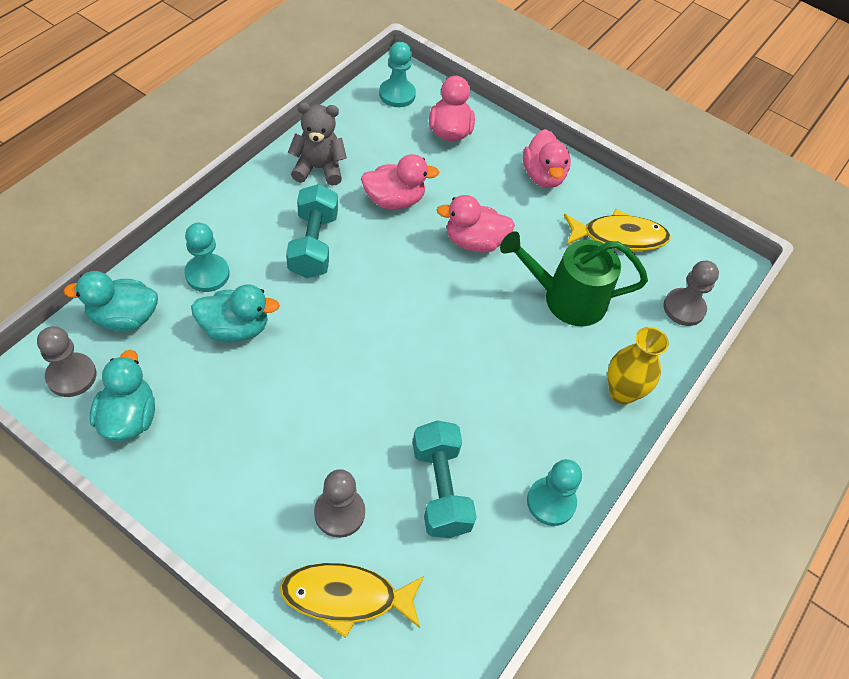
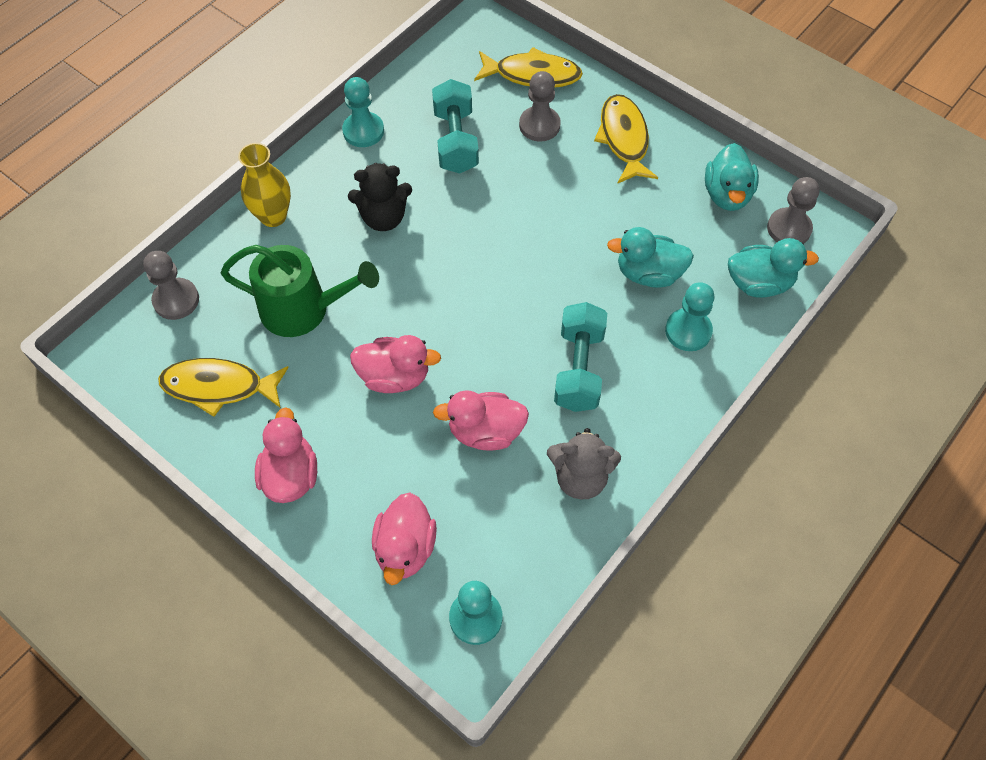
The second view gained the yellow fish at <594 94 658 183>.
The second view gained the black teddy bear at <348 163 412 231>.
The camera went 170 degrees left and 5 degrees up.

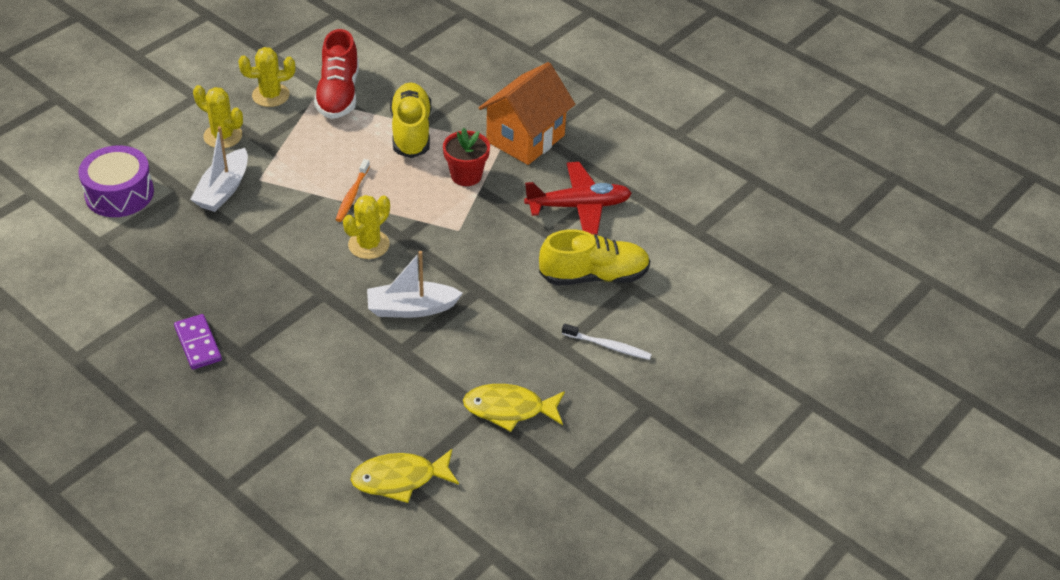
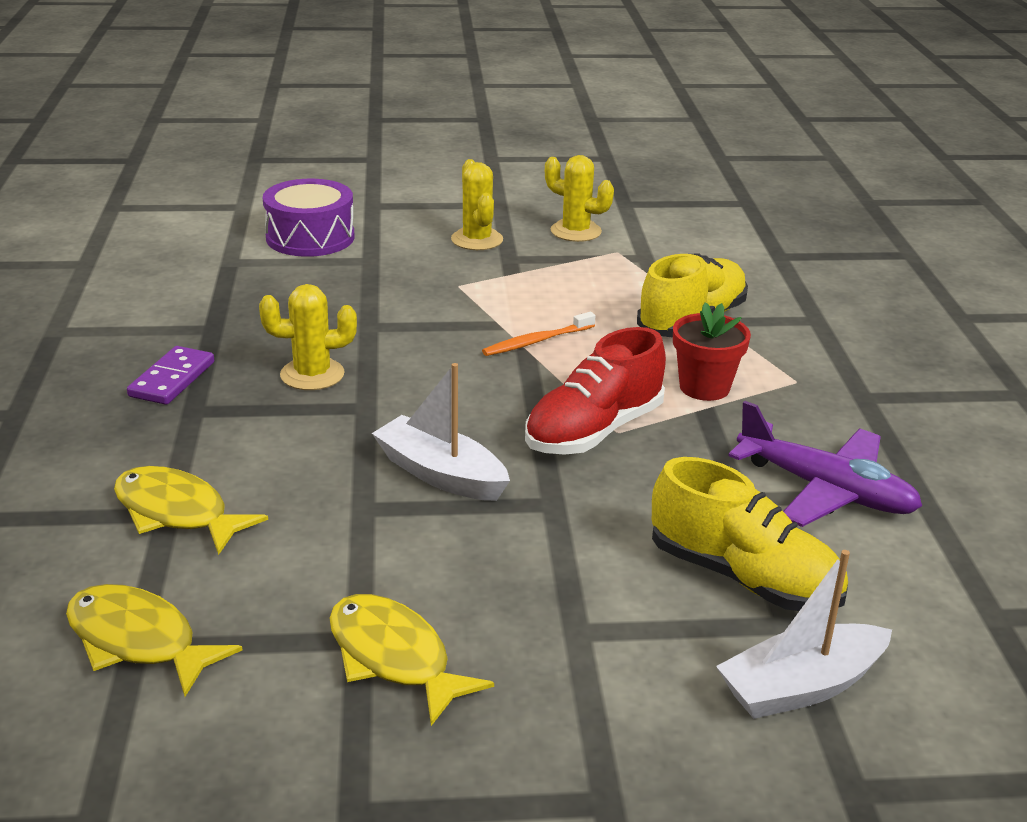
The red shoe ended up elsewhere, having gone from <314 29 359 119> to <525 327 666 455>.
The second view lost the orange house at <479 62 575 165>.
The white boat ended up elsewhere, having gone from <190 126 248 212> to <716 550 892 719>.
What was the red plane at <524 162 632 235> turned into the purple plane at <728 401 922 527>.
The yellow cactus ended up elsewhere, having gone from <343 195 390 259> to <259 284 357 390>.
The second view lost the white toothbrush at <562 324 652 360>.
The second view gained the yellow fish at <114 466 268 555>.
The camera went 45 degrees right and 15 degrees down.

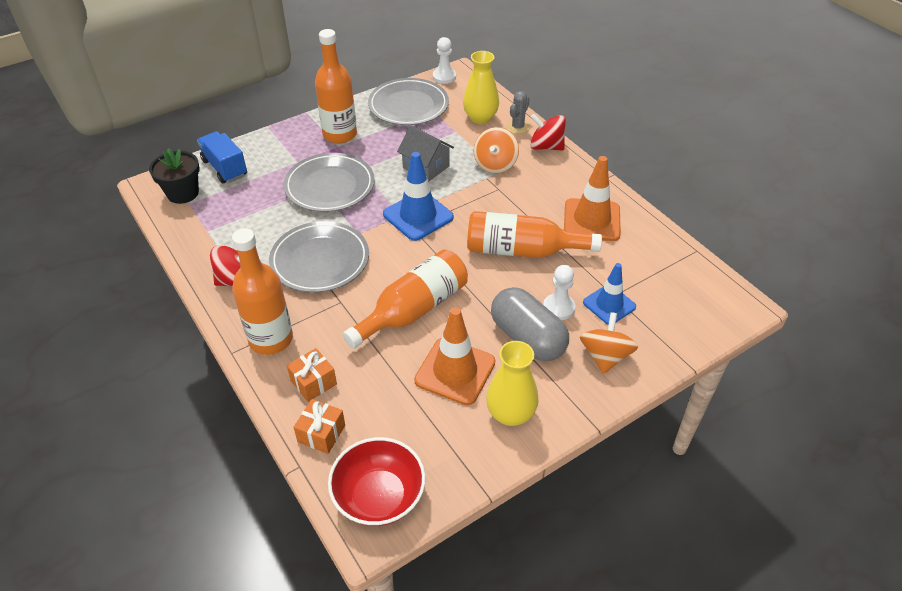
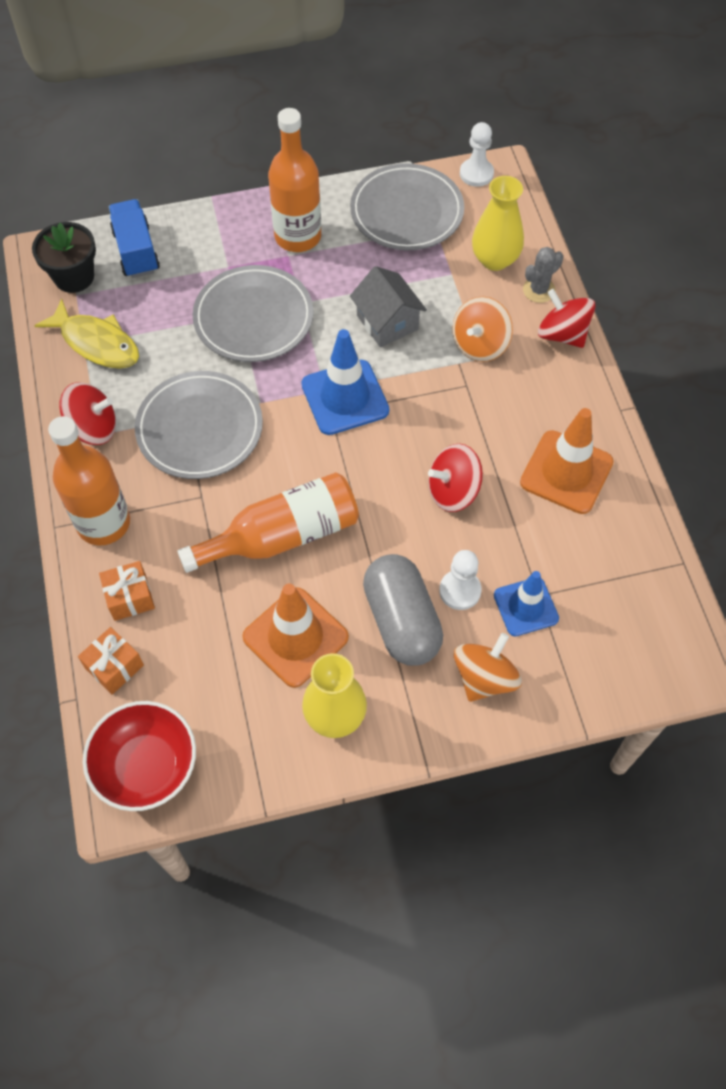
Where the orange bottle stood at <467 211 602 258>, the red spinning top came to stand at <428 444 483 512>.
The second view gained the yellow fish at <34 298 139 369>.
The camera went 20 degrees right and 15 degrees up.

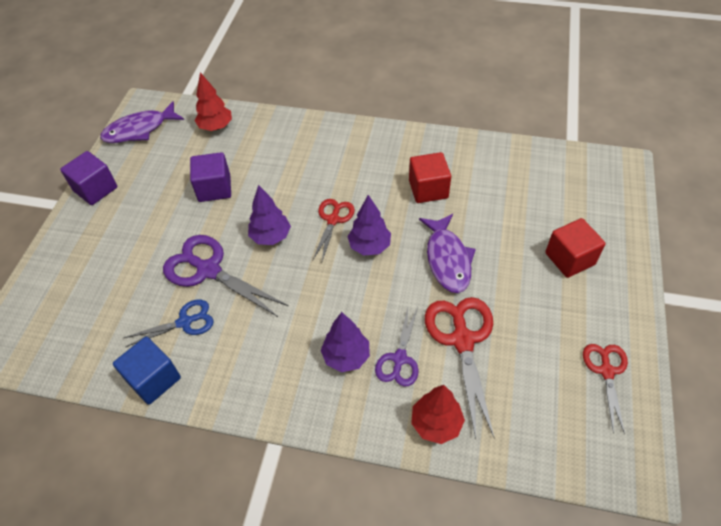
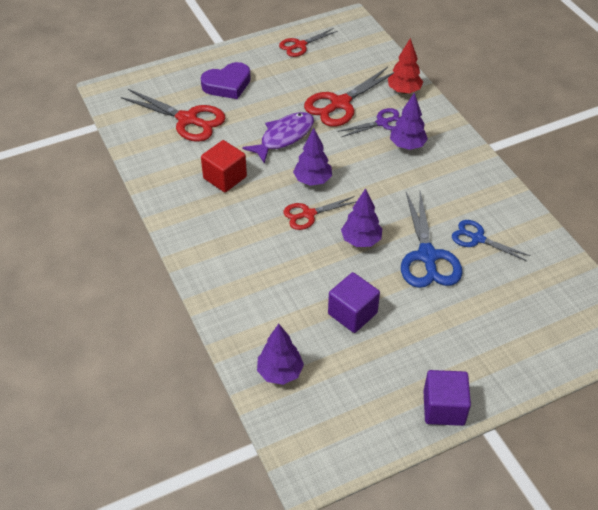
What was the red tree at <195 72 232 131> turned into the purple tree at <257 324 304 385>.
The second view lost the purple fish at <100 101 184 143>.
Where the red cube stood at <545 218 606 278>, the purple heart came to stand at <201 62 251 99>.
What was the purple scissors at <163 235 288 317> turned into the blue scissors at <401 191 462 288>.
The second view lost the blue cube at <113 337 181 405>.
The second view gained the red scissors at <121 89 226 142>.
The camera went 130 degrees left and 5 degrees down.

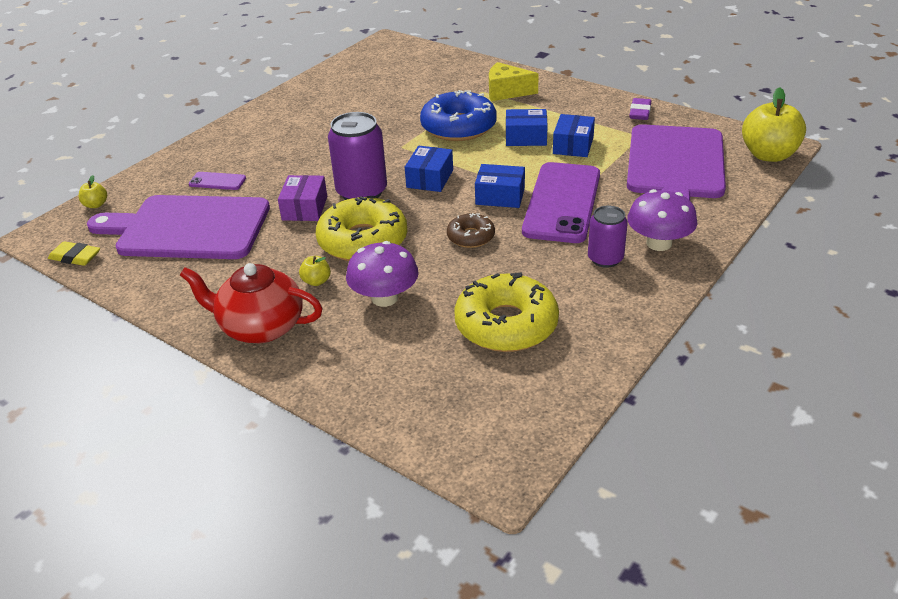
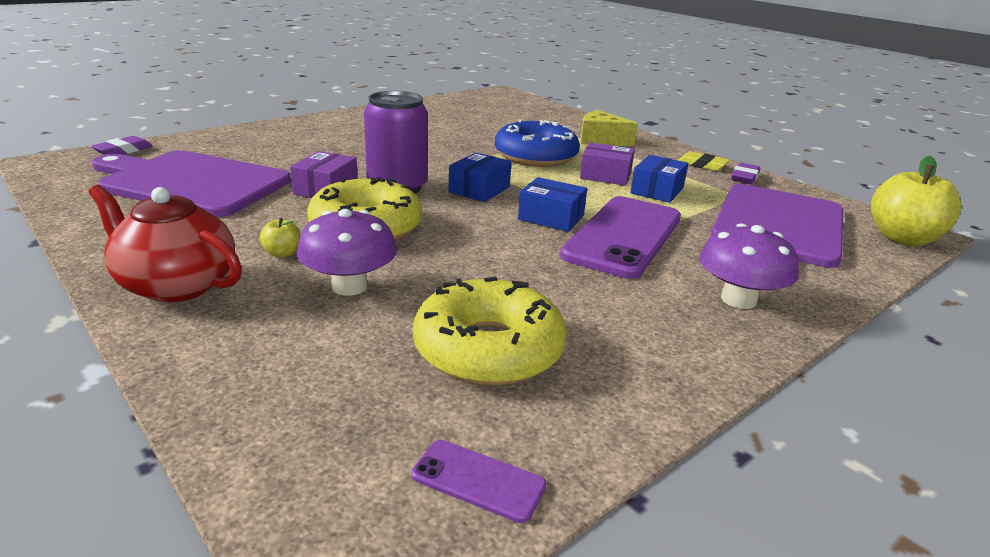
What was the blue box at <506 109 548 146> turned into the purple box at <580 142 635 186>.
The purple phone ended up elsewhere, having gone from <189 172 246 190> to <412 440 546 523>.
Where the yellow apple stood at <79 175 107 208>, the purple eraser came to stand at <91 136 153 155>.
The second view lost the purple can at <588 206 628 268>.
The second view lost the brown donut at <447 213 495 248>.
The yellow eraser ended up elsewhere, having gone from <48 241 100 266> to <678 151 730 171>.
The camera went 10 degrees right and 10 degrees down.

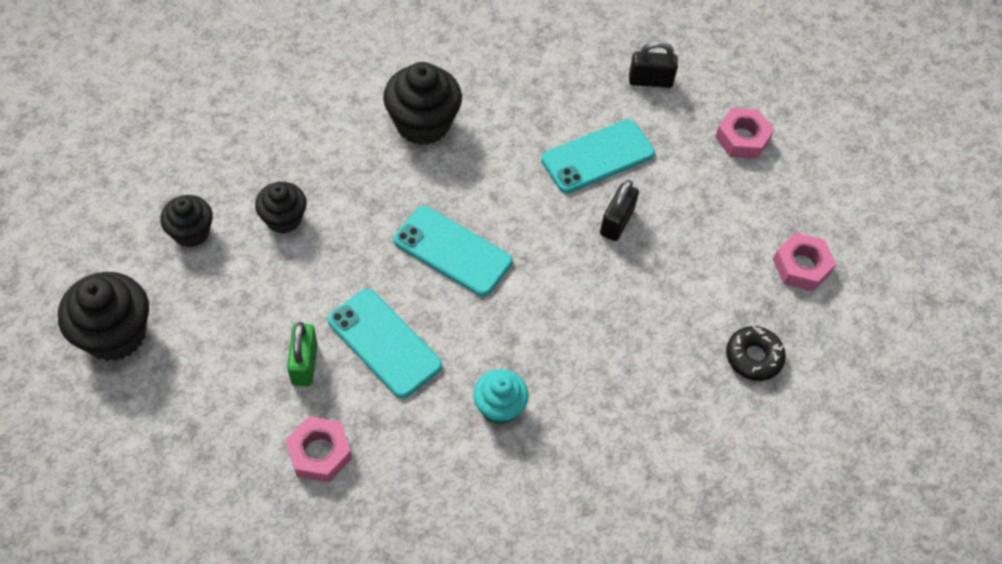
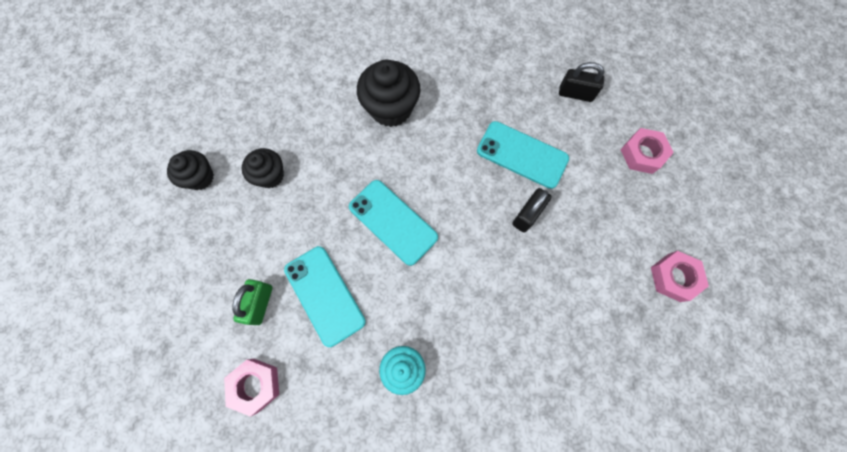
The turquoise phone at <541 119 655 193> ended up facing another way, 45 degrees clockwise from before.
The second view lost the black cupcake at <58 272 149 361>.
The second view lost the black donut at <726 326 786 381>.
The camera went 15 degrees right and 15 degrees up.

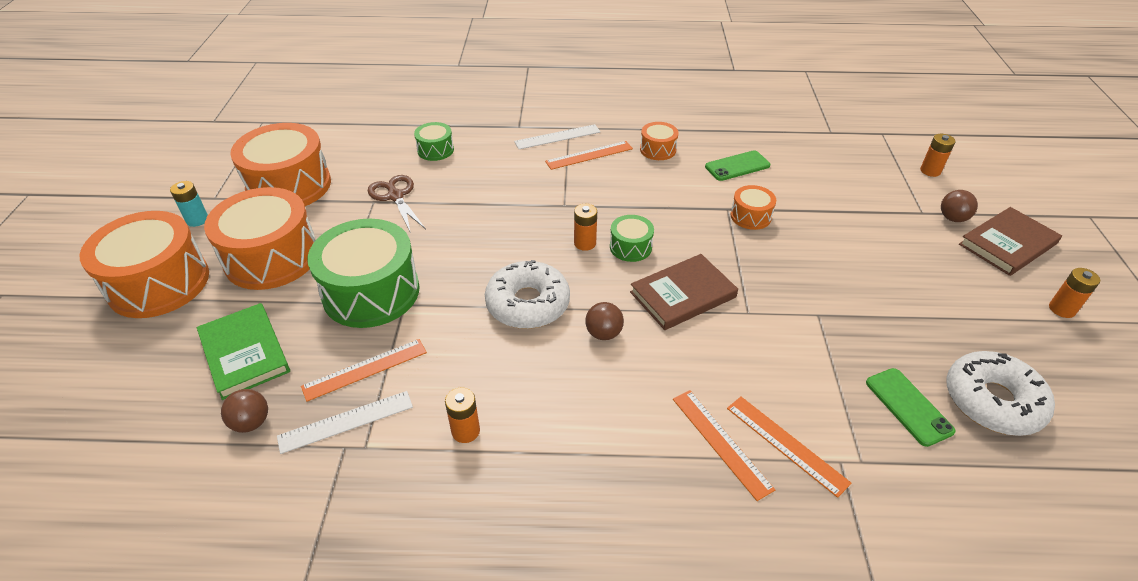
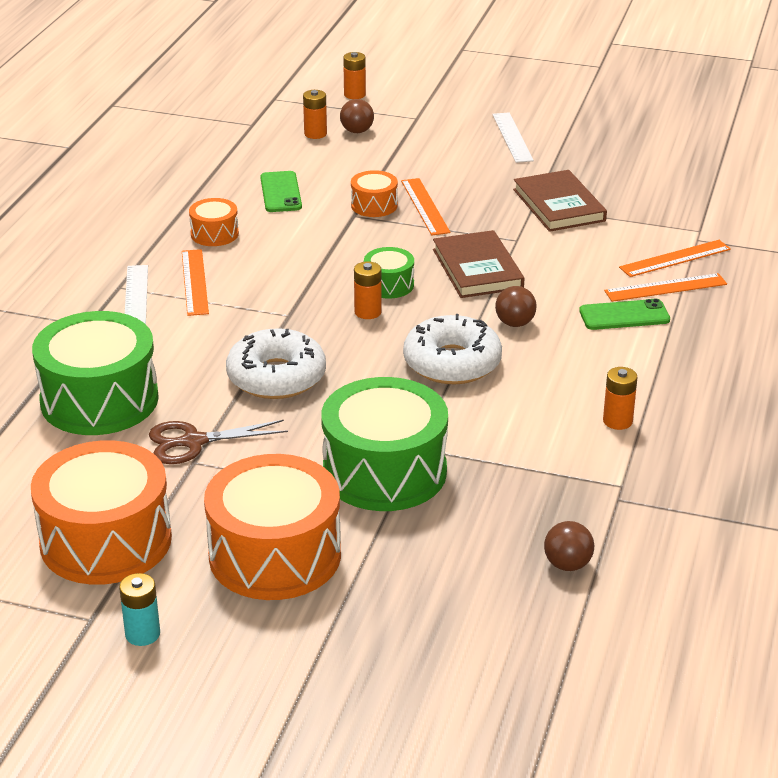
The size of the green drum at <414 122 454 161> changed by a factor of 2.11.
The brown ball ended up elsewhere, having gone from <941 190 978 222> to <340 99 374 133>.
The brown book ended up elsewhere, having gone from <959 207 1062 276> to <513 170 607 232>.
The second view lost the orange drum at <80 211 209 318>.
The orange battery ended up elsewhere, having gone from <1049 268 1100 318> to <303 90 327 139>.
The second view lost the green book at <197 303 290 400>.
The orange ruler ended up elsewhere, having gone from <301 339 427 402> to <401 178 450 236>.
The white donut ended up elsewhere, having gone from <946 351 1055 436> to <226 328 326 399>.
The green phone ended up elsewhere, having gone from <866 368 956 447> to <579 299 670 330>.
The white ruler ended up elsewhere, having gone from <277 391 413 454> to <492 113 534 163>.
The camera went 75 degrees left and 10 degrees down.

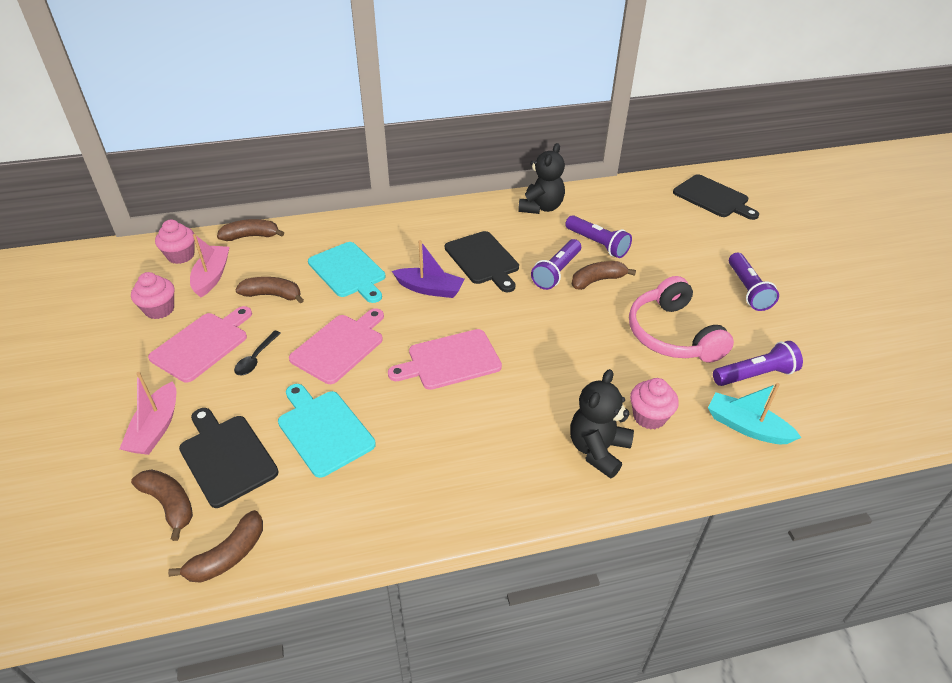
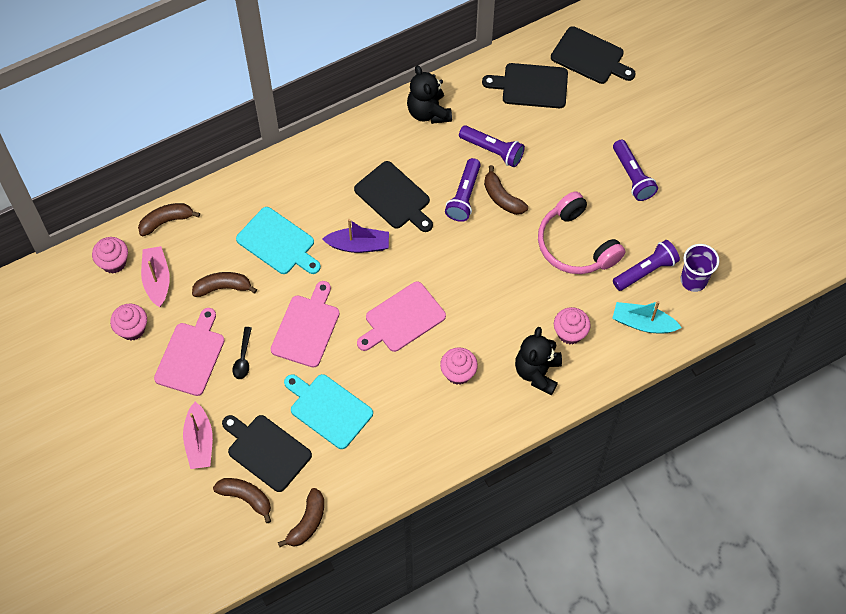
The black teddy bear at <518 143 565 214> ended up facing another way, 150 degrees clockwise from before.
The brown banana at <572 261 636 290> ended up facing another way, 90 degrees counterclockwise from before.
The second view gained the black cutting board at <482 63 568 108>.
The second view gained the purple cup at <681 244 719 292>.
The second view gained the pink cupcake at <440 347 478 385>.
The camera went 15 degrees left and 20 degrees up.

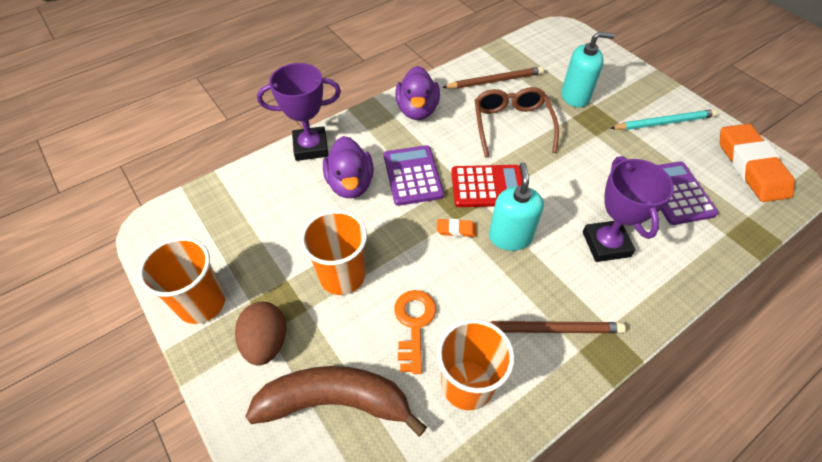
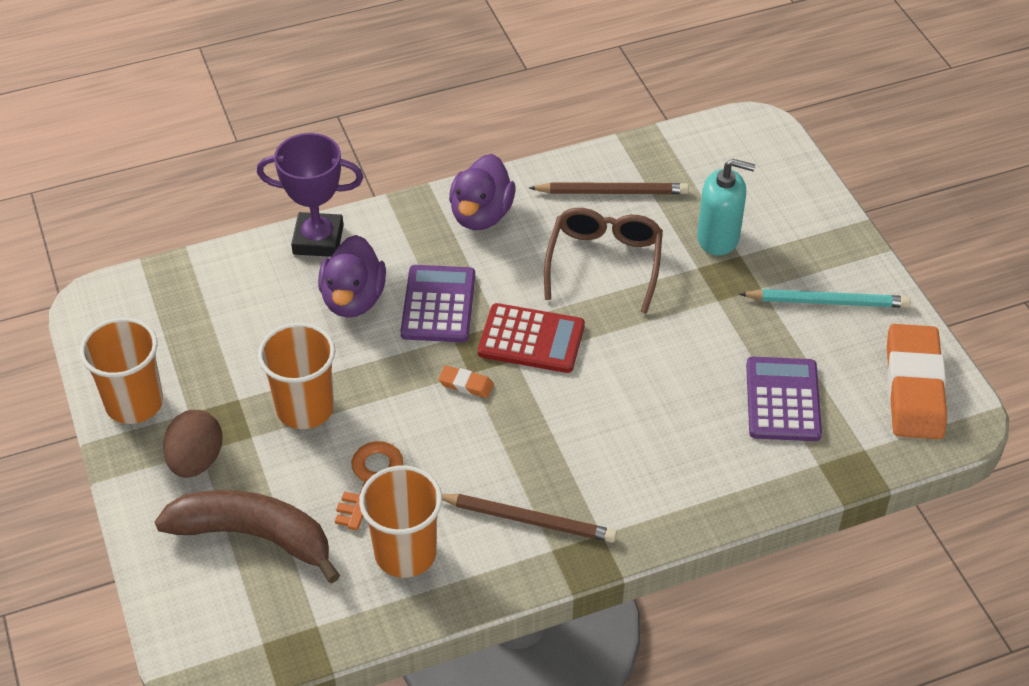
The second view lost the purple trophy at <583 156 674 262>.
The second view lost the turquoise soap dispenser at <489 162 544 251>.
The camera went 15 degrees right and 5 degrees down.

